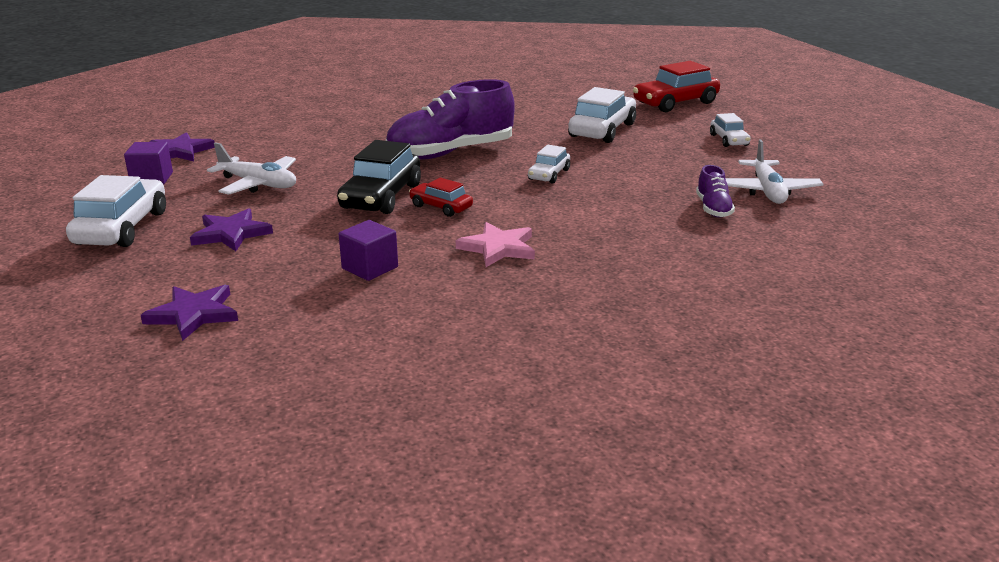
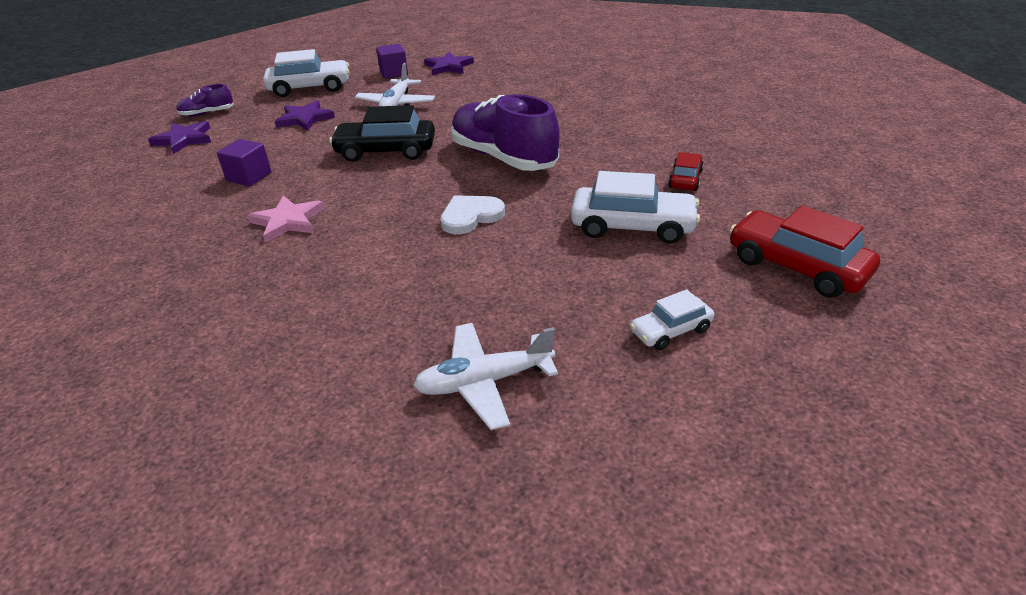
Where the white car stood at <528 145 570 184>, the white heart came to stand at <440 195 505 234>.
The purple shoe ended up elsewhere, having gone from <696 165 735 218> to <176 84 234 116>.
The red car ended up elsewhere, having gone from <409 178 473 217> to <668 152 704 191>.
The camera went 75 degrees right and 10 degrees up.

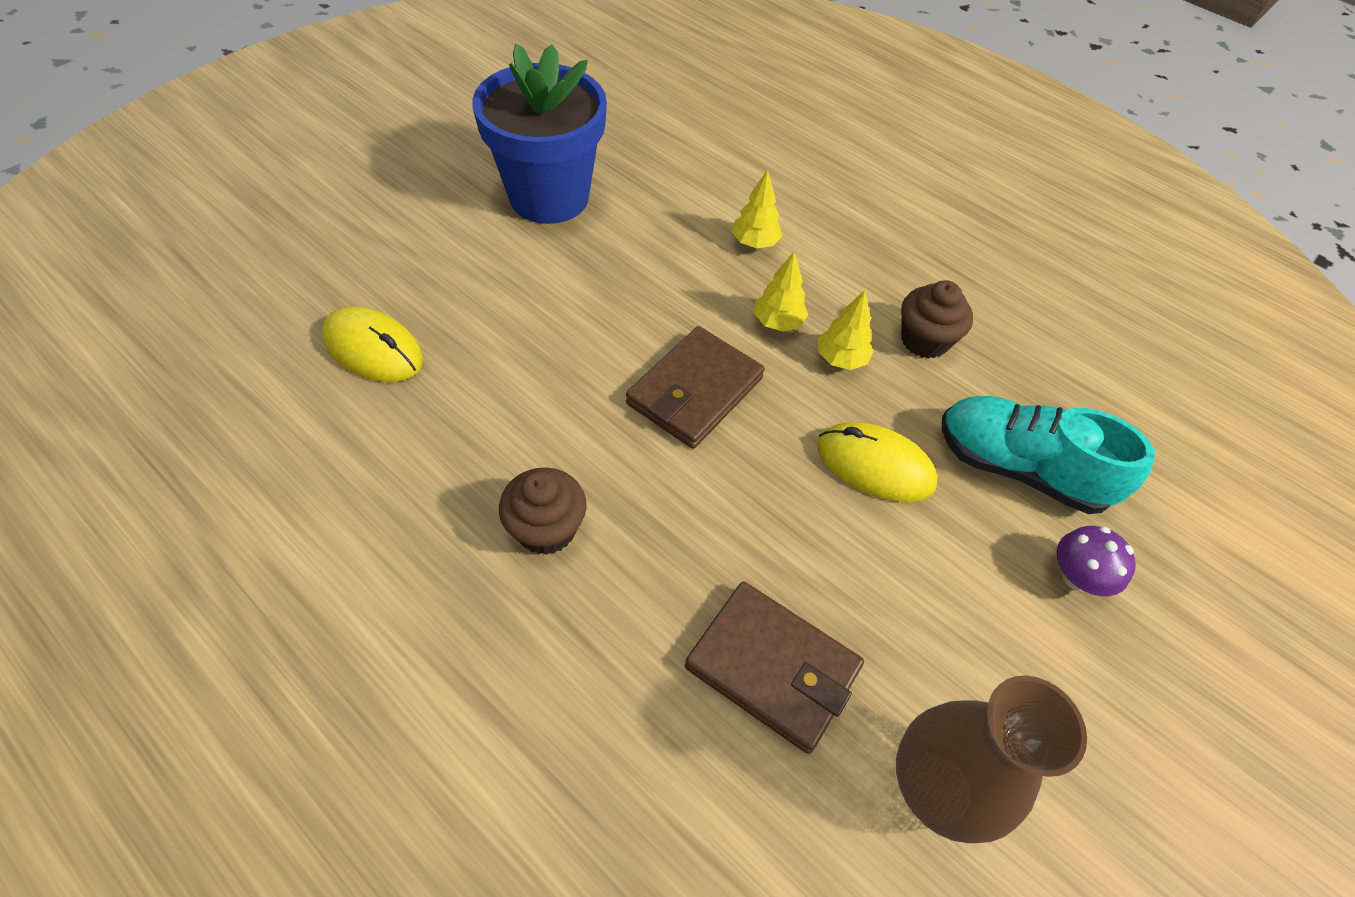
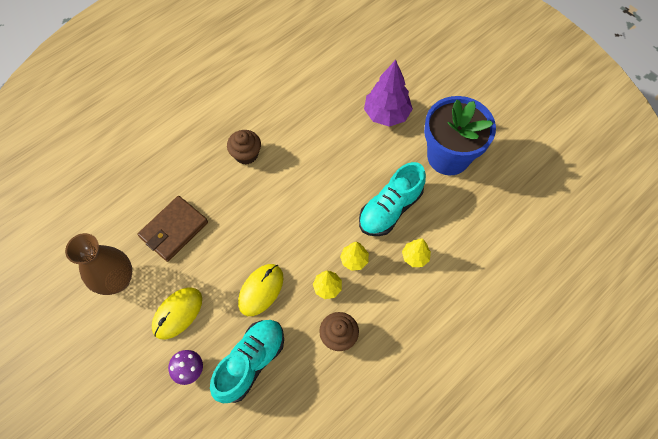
The yellow mouse ended up elsewhere, having gone from <322 307 423 382> to <152 287 202 340>.
The second view lost the brown wallet at <626 326 765 449>.
The second view gained the purple tree at <364 60 413 127>.
The second view gained the turquoise shoe at <359 162 426 236>.
The camera went 100 degrees right and 10 degrees up.

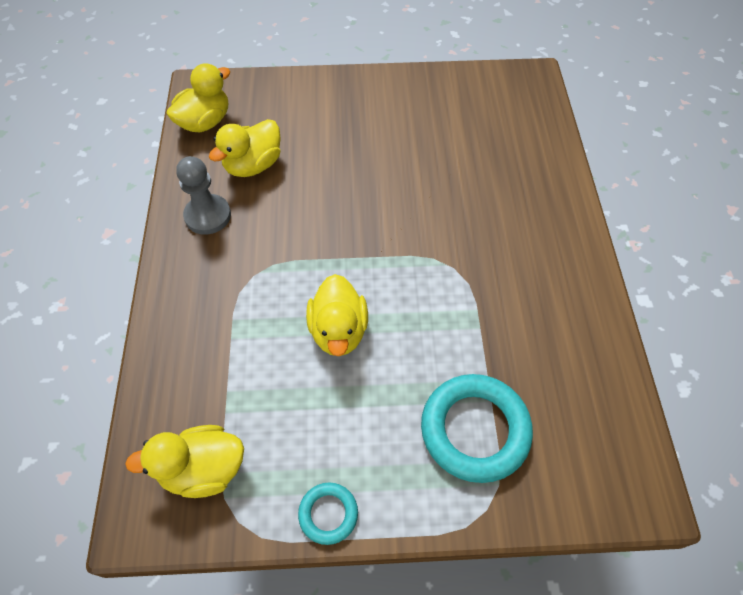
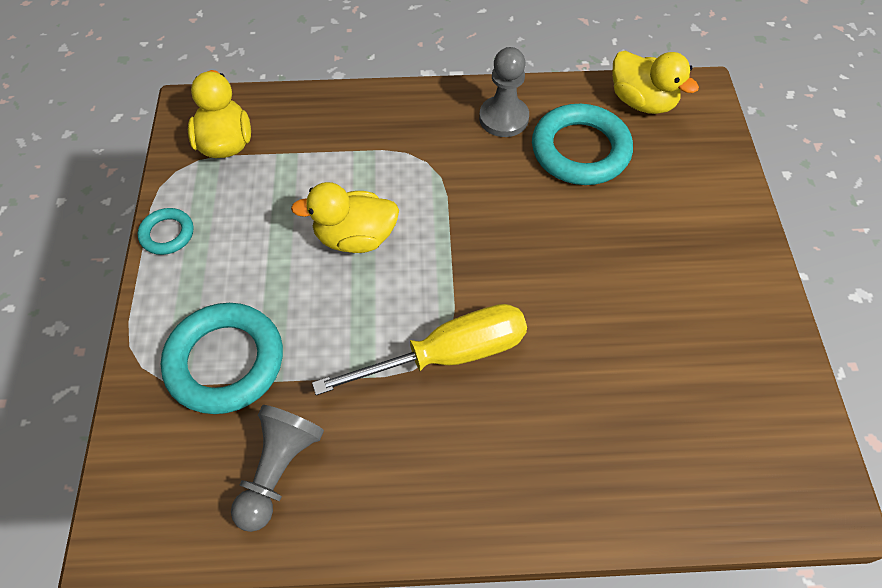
Where the yellow duck stood at <209 119 281 177>, the turquoise ring came to stand at <532 104 633 185>.
The second view gained the yellow screwdriver at <312 304 527 395>.
The second view gained the grey pawn at <231 405 324 532>.
The camera went 90 degrees right and 0 degrees up.

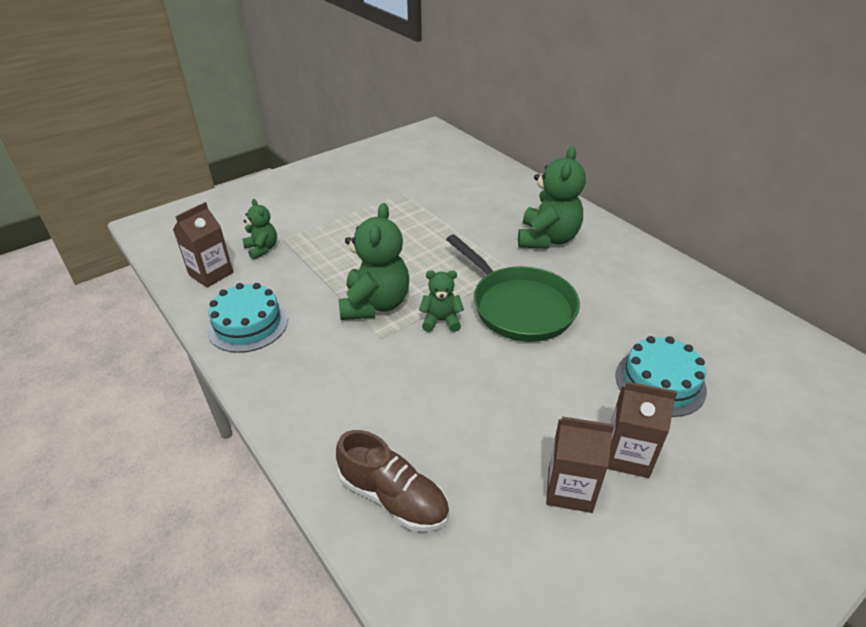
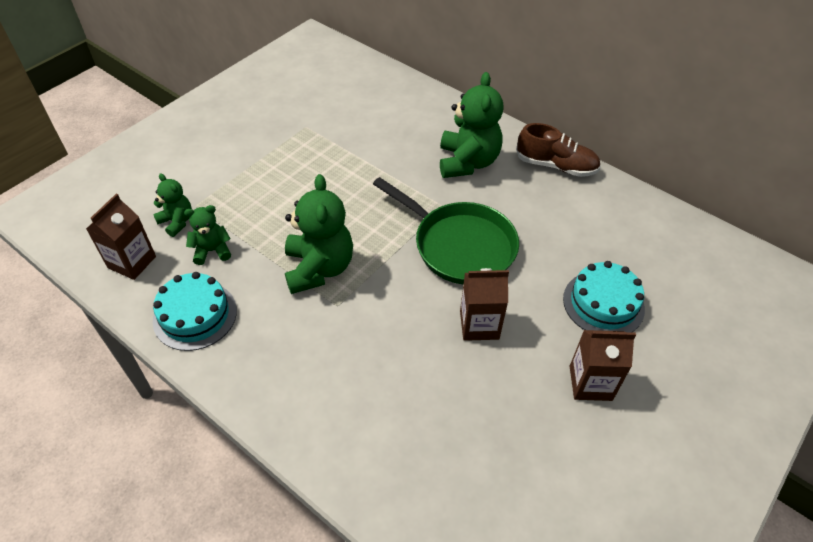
The green teddy bear ended up elsewhere, having gone from <419 270 464 332> to <184 205 231 265>.
The brown carton ended up elsewhere, having gone from <546 416 614 513> to <460 268 509 341>.
The brown shoe ended up elsewhere, having gone from <336 430 449 532> to <516 123 601 177>.
The camera went 15 degrees left and 10 degrees up.

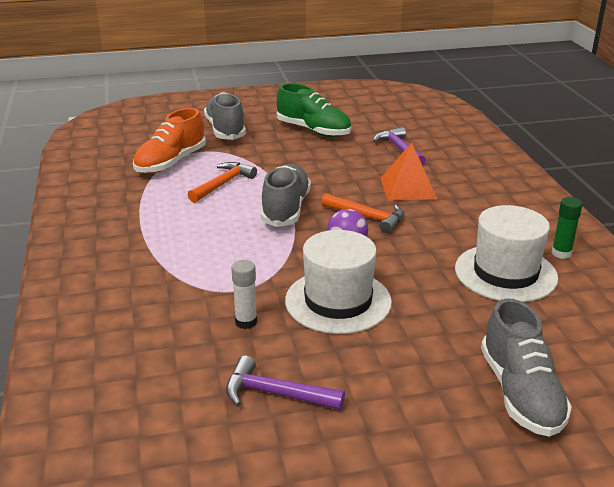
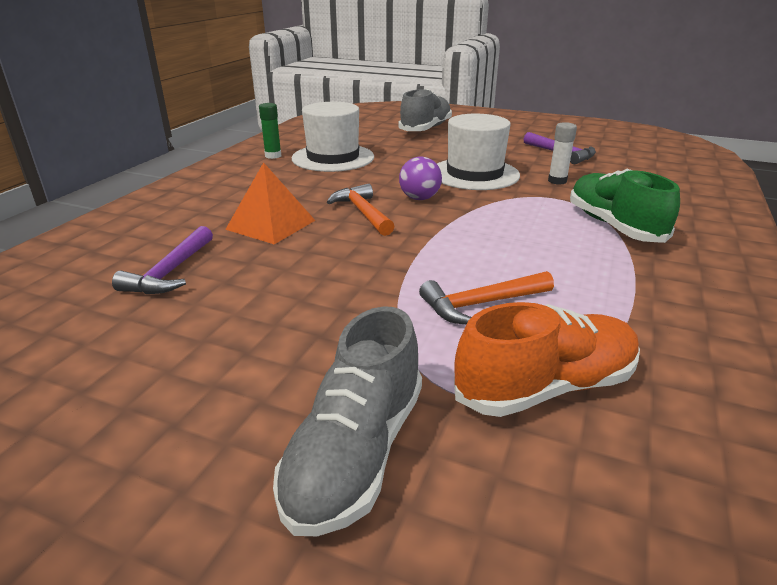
The green shoe ended up elsewhere, having gone from <277 83 351 137> to <570 169 680 243>.
The second view lost the grey shoe at <261 164 311 227>.
The camera went 145 degrees left and 0 degrees up.

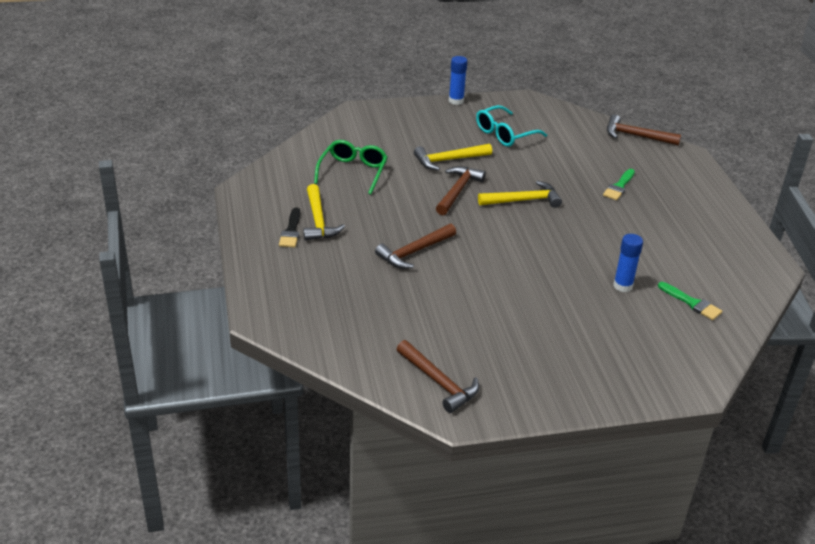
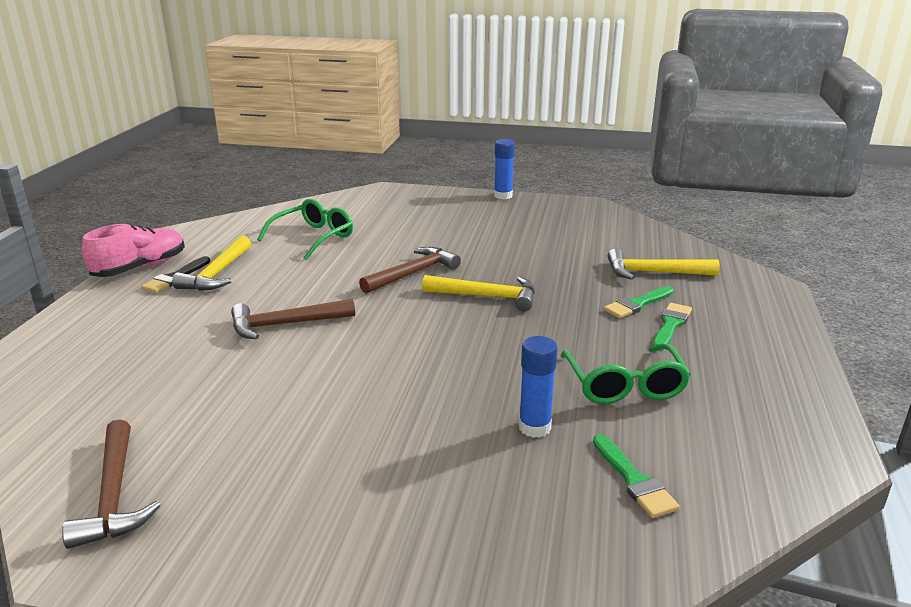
The second view lost the turquoise glasses at <476 105 547 147>.
The second view lost the brown hammer at <607 115 681 146>.
The yellow hammer ended up elsewhere, having gone from <414 144 492 171> to <608 249 720 280>.
The second view gained the pink shoe at <82 224 185 277>.
The second view gained the green brush at <653 303 692 350>.
The second view gained the green glasses at <561 343 691 404>.
The camera went 25 degrees right and 10 degrees down.

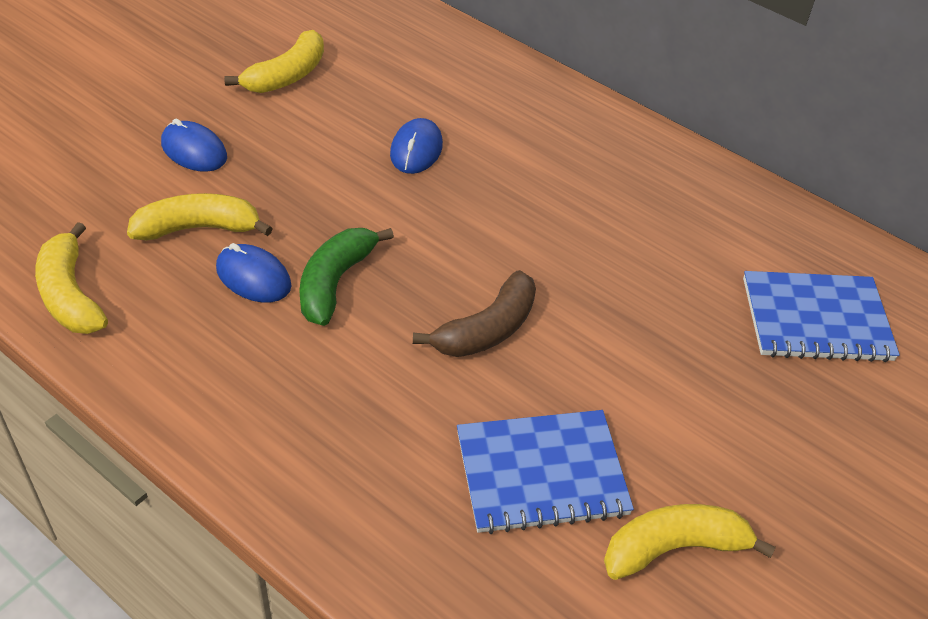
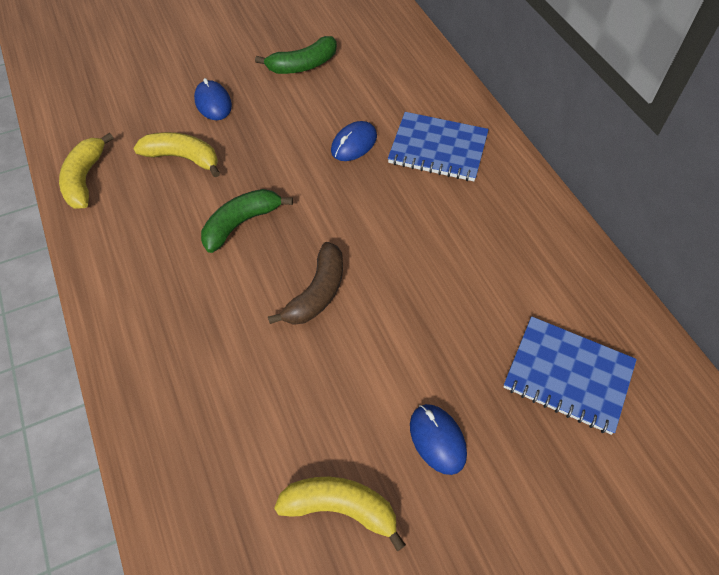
What was the yellow banana at <224 30 324 93> turned into the green banana at <255 36 337 74>.
The blue mouse ended up elsewhere, having gone from <216 243 291 303> to <410 404 467 475>.
The brown banana at <413 270 536 357> ended up facing another way, 45 degrees counterclockwise from before.
The blue notebook ended up elsewhere, having gone from <457 410 634 534> to <388 112 489 181>.
The camera went 30 degrees right and 10 degrees up.

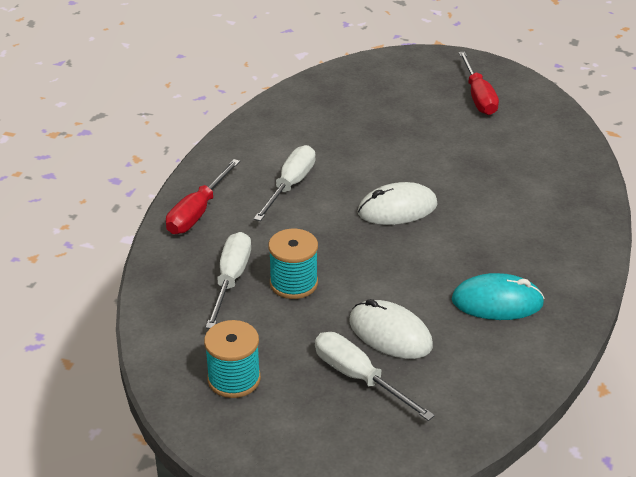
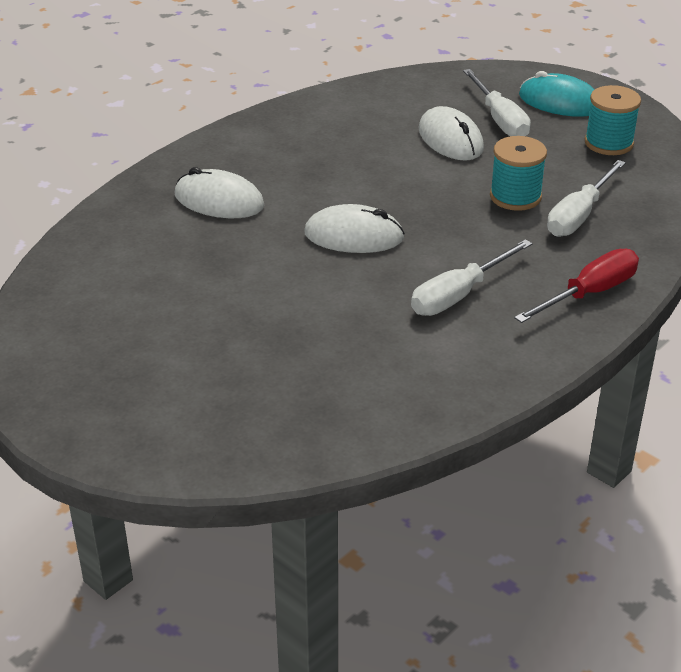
The second view lost the red screwdriver at <459 52 499 115>.
The turquoise mouse ended up elsewhere, having gone from <452 273 545 320> to <519 71 595 117>.
The second view gained the white mouse at <175 167 264 218>.
The camera went 155 degrees left and 0 degrees up.

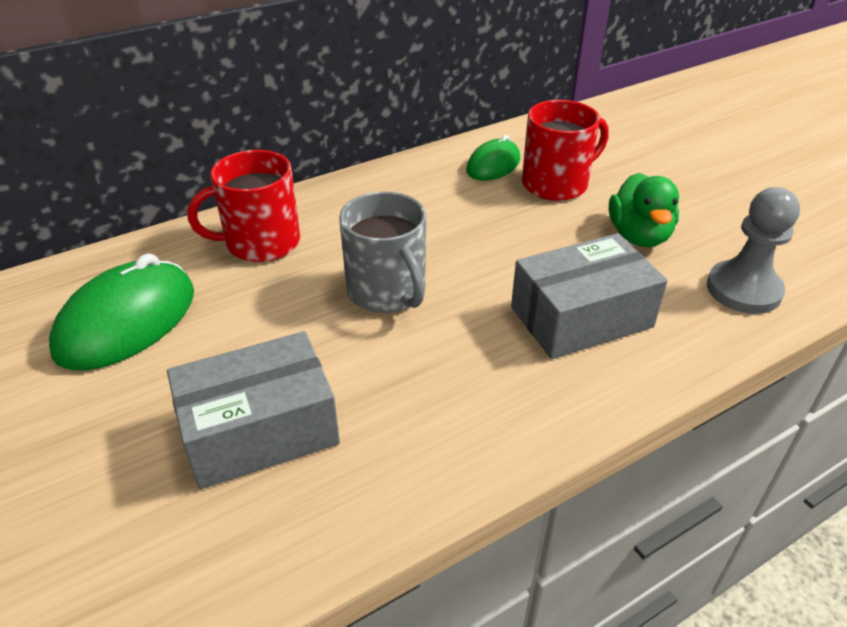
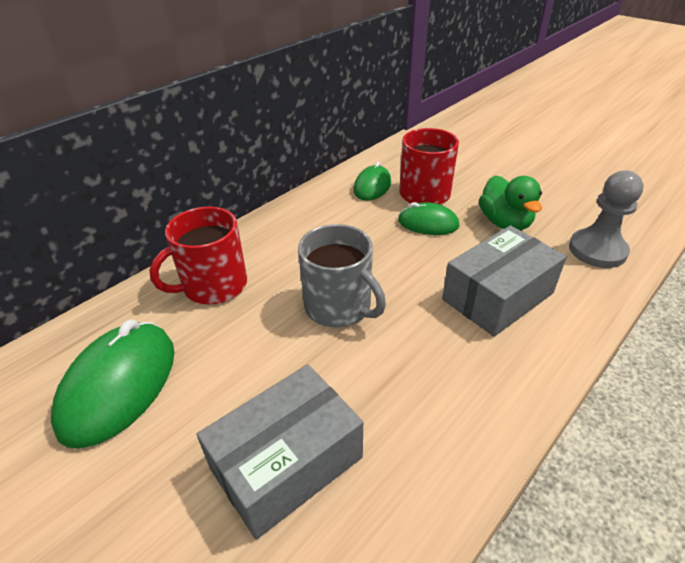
The second view gained the green mouse at <398 202 459 235>.
The camera went 15 degrees left and 0 degrees up.

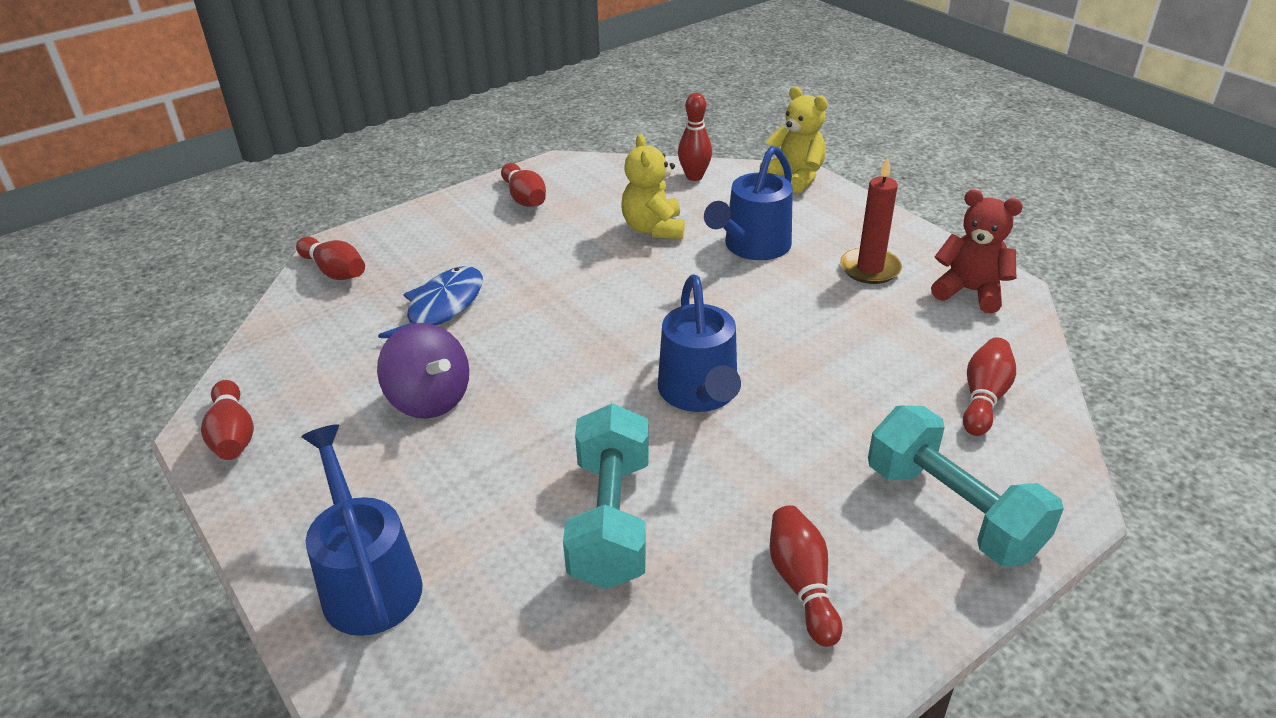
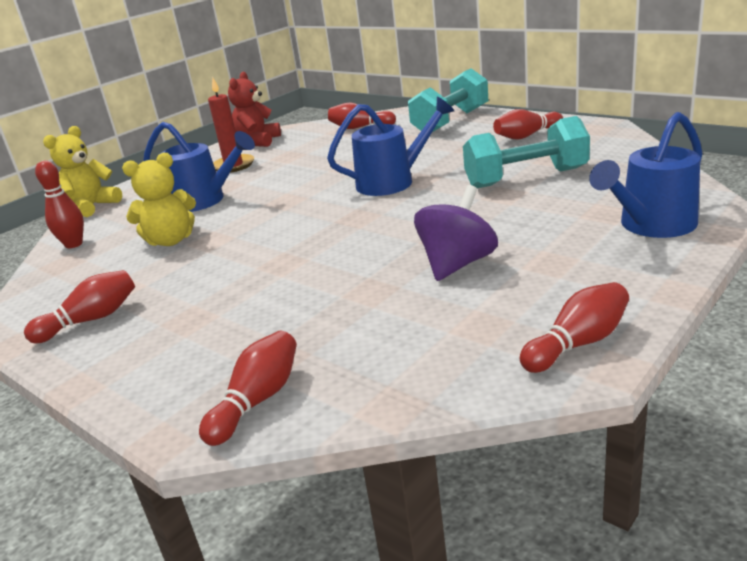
The second view lost the blue fish at <378 266 483 338>.
The camera went 100 degrees left and 10 degrees down.

